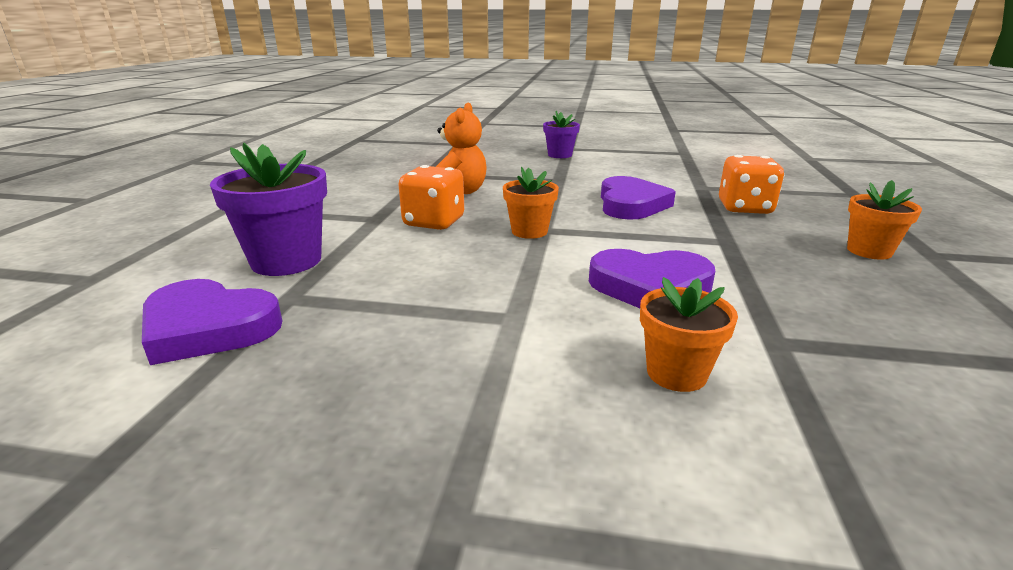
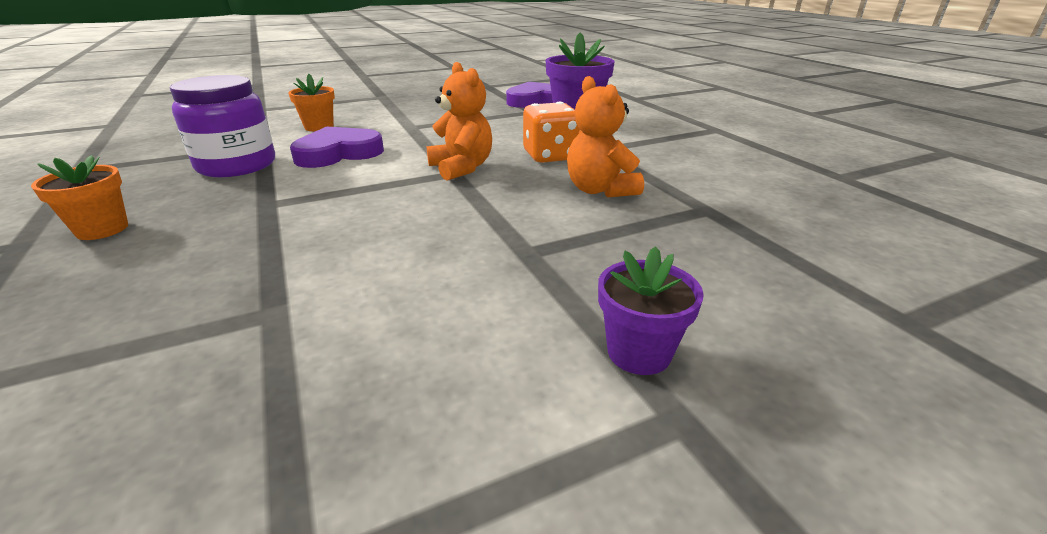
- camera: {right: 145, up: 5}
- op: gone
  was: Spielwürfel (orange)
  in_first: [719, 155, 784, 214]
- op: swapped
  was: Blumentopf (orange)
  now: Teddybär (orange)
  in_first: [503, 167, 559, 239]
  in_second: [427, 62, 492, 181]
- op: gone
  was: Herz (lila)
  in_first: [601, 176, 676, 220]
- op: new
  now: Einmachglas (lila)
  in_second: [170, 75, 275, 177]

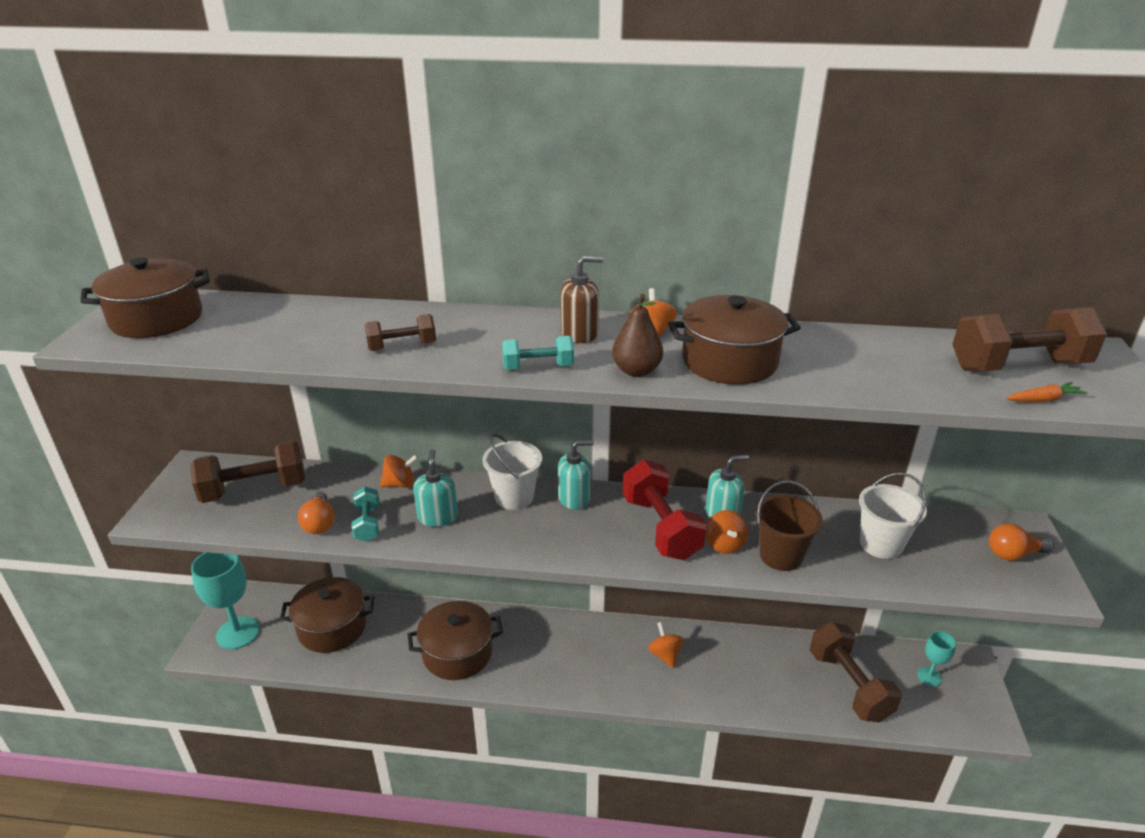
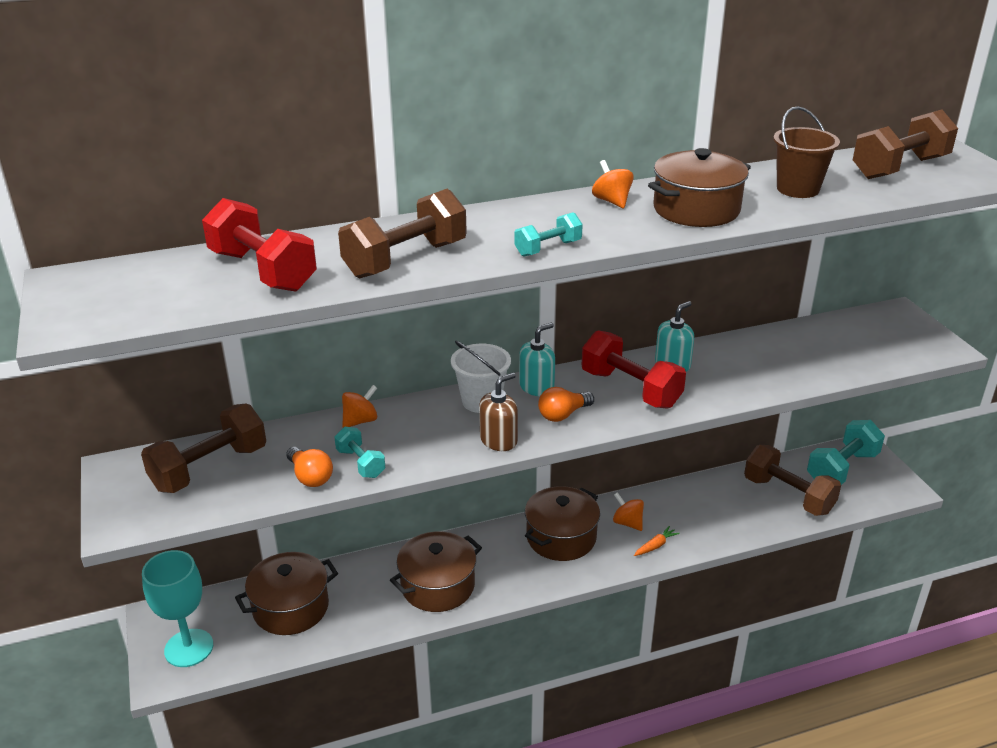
- camera: {right: -25, up: 0}
- op: shifted
  was: Seifenspender (braun)
  in_first: [560, 256, 603, 343]
  in_second: [479, 373, 518, 451]
- op: shifted
  was: Kochtopf (braun)
  in_first: [80, 257, 210, 338]
  in_second: [525, 486, 600, 561]
- op: gone
  was: Birne (braun)
  in_first: [612, 294, 663, 377]
- op: scaled
  was: Hantel (braun)
  in_first: [365, 314, 436, 351]
  in_second: [338, 189, 467, 278]
  ratio: 1.84
- op: shifted
  was: Karotte (orange)
  in_first: [1007, 382, 1087, 402]
  in_second: [634, 526, 680, 556]
- op: gone
  was: Seifenspender (türkis)
  in_first: [413, 449, 458, 527]
- op: gone
  was: Eimer (weiß)
  in_first: [859, 473, 927, 559]
- op: shifted
  was: Eimer (braun)
  in_first: [756, 481, 823, 571]
  in_second: [773, 106, 840, 198]
- op: gone
  was: Kreisel (orange)
  in_first: [706, 510, 748, 554]
- op: shifted
  was: Glühbirne (orange)
  in_first: [989, 524, 1054, 561]
  in_second: [538, 387, 594, 422]
- op: swapped
  was: Kelch (türkis)
  now: Hantel (türkis)
  in_first: [917, 631, 956, 687]
  in_second: [807, 420, 885, 485]
- op: new
  now: Hantel (rot)
  in_second: [202, 198, 317, 292]

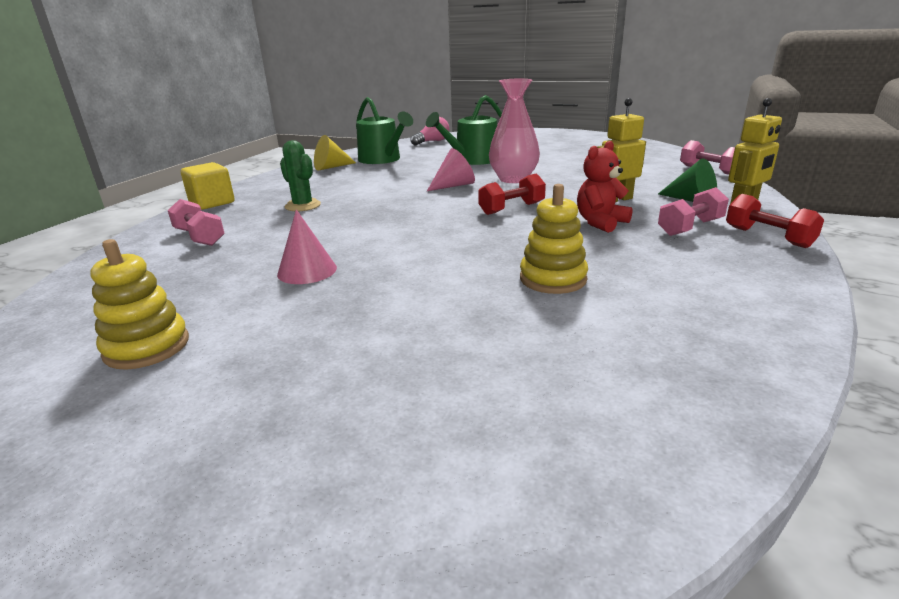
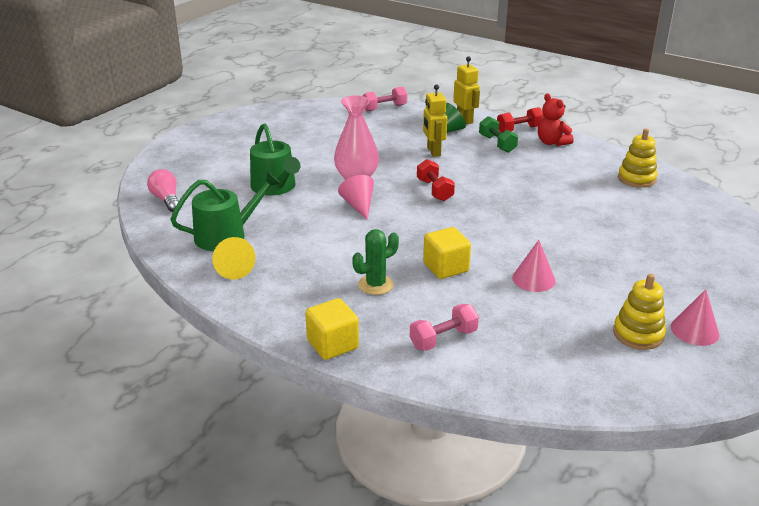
- camera: {right: -80, up: 5}
- op: shifted
  was: Teddybär (rot)
  in_first: [577, 141, 633, 233]
  in_second: [538, 94, 574, 146]
- op: shifted
  was: Stapelspielzeug (gelb)
  in_first: [520, 184, 588, 294]
  in_second: [618, 128, 658, 188]
- op: repainted
  was: Hantel (rosa)
  now: Hantel (grün)
  in_first: [658, 187, 729, 236]
  in_second: [479, 116, 518, 153]
- op: new
  now: Kubus (gelb)
  in_second: [423, 227, 471, 279]
- op: new
  now: Kegel (rosa)
  in_second: [671, 289, 720, 346]

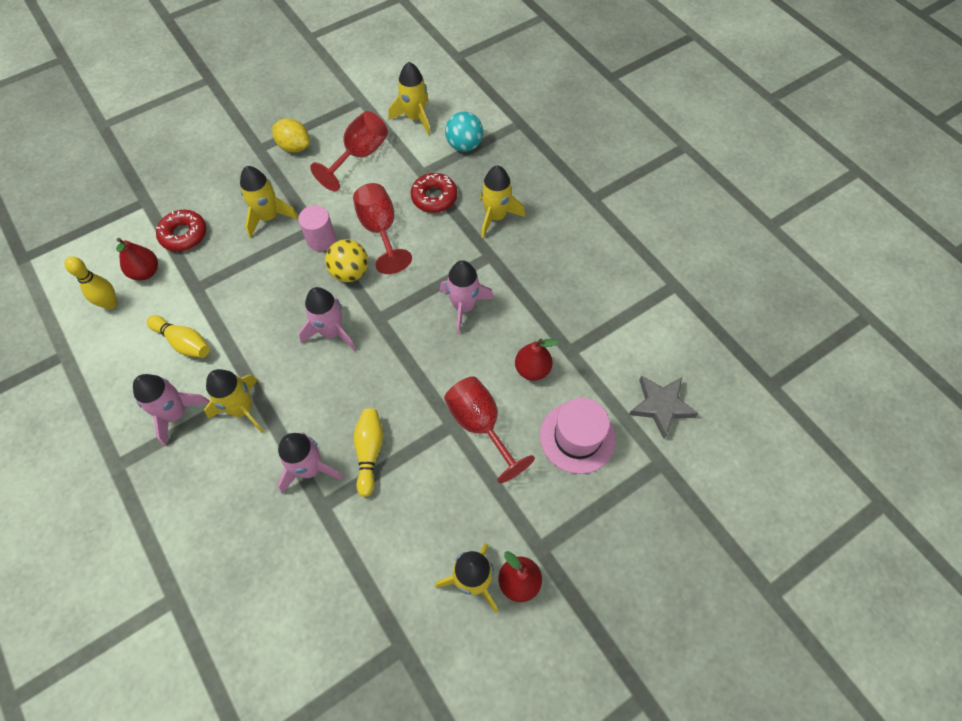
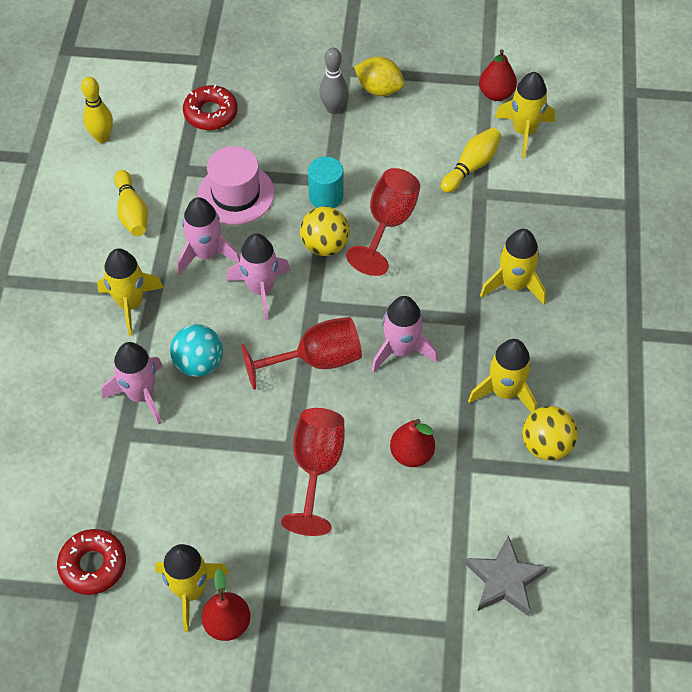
- camera: {right: 40, up: -5}
- op: shifted
  was: Kelch (rot)
  in_first: [310, 111, 388, 191]
  in_second: [241, 317, 362, 390]
- op: shifted
  was: Ball (türkis)
  in_first: [445, 112, 483, 152]
  in_second: [170, 324, 223, 377]
- op: rotated
  was: Zitrone (gelb)
  in_first: [272, 118, 310, 153]
  in_second: [354, 57, 405, 96]
  clockwise: -45
- op: shifted
  was: Rakete (gelb)
  in_first: [240, 166, 298, 238]
  in_second: [468, 339, 537, 413]
- op: shifted
  was: Donut (rot)
  in_first: [410, 173, 458, 213]
  in_second: [57, 529, 126, 595]
- op: repainted
  was: Vollzylinder (rosa)
  now: Vollzylinder (türkis)
  in_first: [298, 205, 336, 251]
  in_second: [308, 157, 344, 208]
- op: shifted
  was: Birne (rot)
  in_first: [116, 238, 158, 280]
  in_second: [479, 49, 517, 101]
- op: shifted
  was: Rakete (rosa)
  in_first: [133, 374, 210, 446]
  in_second: [177, 197, 240, 275]
- op: shifted
  was: Hut (rosa)
  in_first: [540, 398, 616, 474]
  in_second: [197, 146, 274, 225]
- op: shifted
  was: Bowlingkegel (gelb)
  in_first: [354, 409, 383, 497]
  in_second: [441, 128, 502, 193]
- op: new
  now: Bowlingkegel (grau)
  in_second: [319, 48, 348, 114]
- op: new
  now: Ball (gelb)
  in_second: [522, 406, 578, 461]

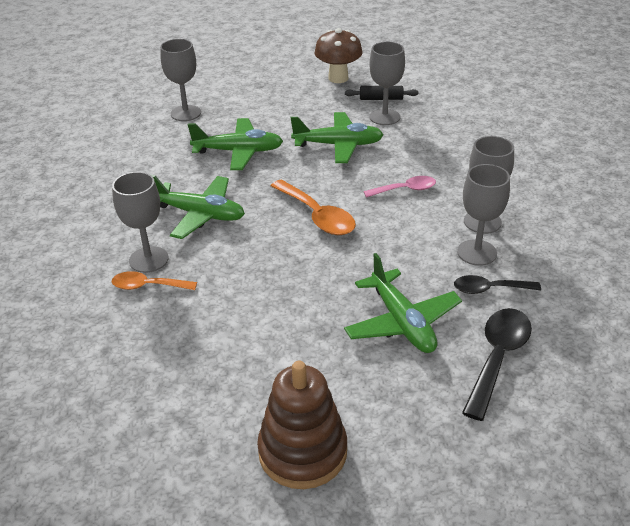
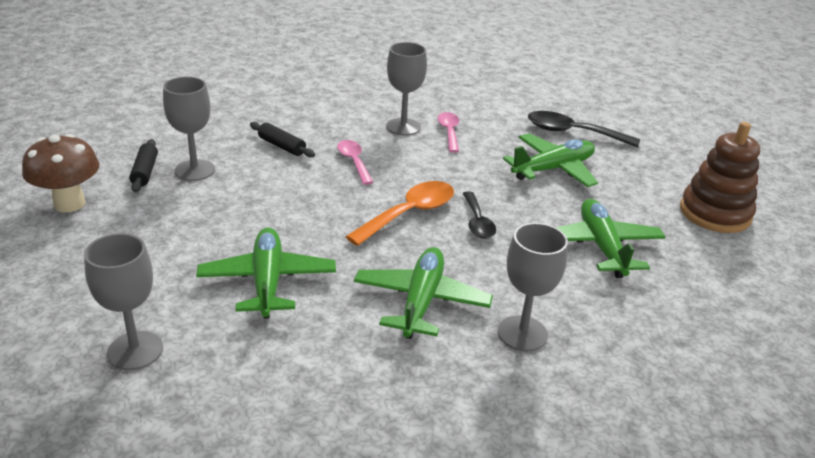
- camera: {right: -100, up: -5}
- op: shifted
  was: Flugzeug (grün)
  in_first: [291, 112, 383, 163]
  in_second: [556, 199, 666, 278]
- op: swapped
  was: Kelch (grau)
  now: Löffel (rosa)
  in_first: [457, 164, 510, 266]
  in_second: [438, 112, 459, 153]
- op: gone
  was: Löffel (orange)
  in_first: [112, 271, 197, 290]
- op: shifted
  was: Löffel (schwarz)
  in_first: [454, 275, 541, 294]
  in_second: [463, 191, 496, 239]
- op: new
  now: Nudelholz (schwarz)
  in_second: [250, 122, 315, 157]

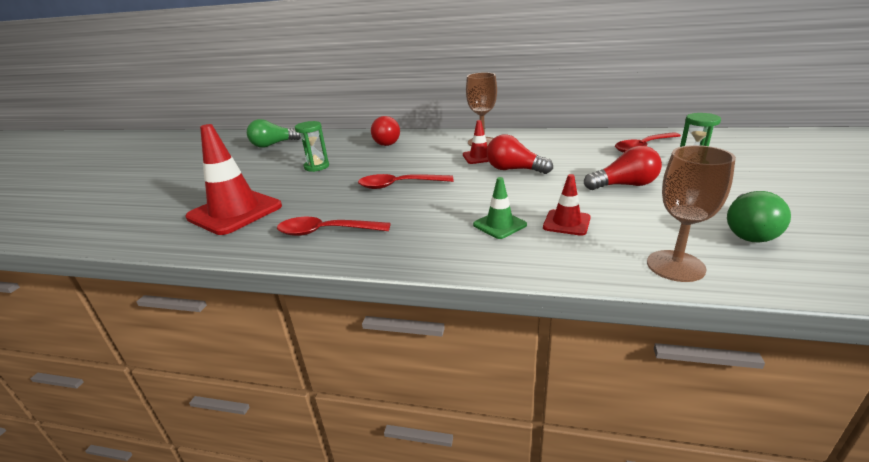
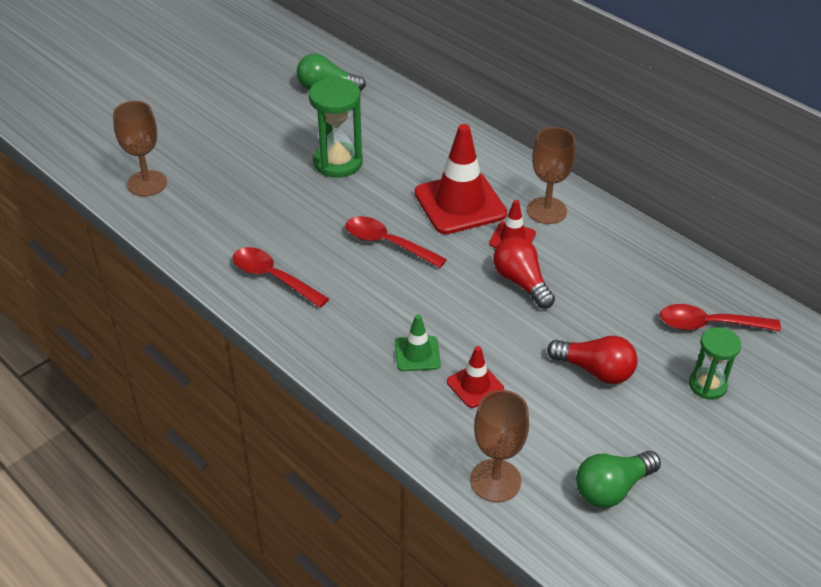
- camera: {right: 30, up: 15}
- op: gone
  was: Glühbirne (rot)
  in_first: [371, 116, 400, 146]
- op: scaled
  was: Sanduhr (grün)
  in_first: [295, 121, 329, 172]
  in_second: [309, 78, 363, 178]
  ratio: 1.6
- op: shifted
  was: Leitkegel (rot)
  in_first: [185, 124, 282, 235]
  in_second: [414, 124, 507, 234]
- op: new
  now: Kelch (braun)
  in_second: [113, 101, 167, 196]

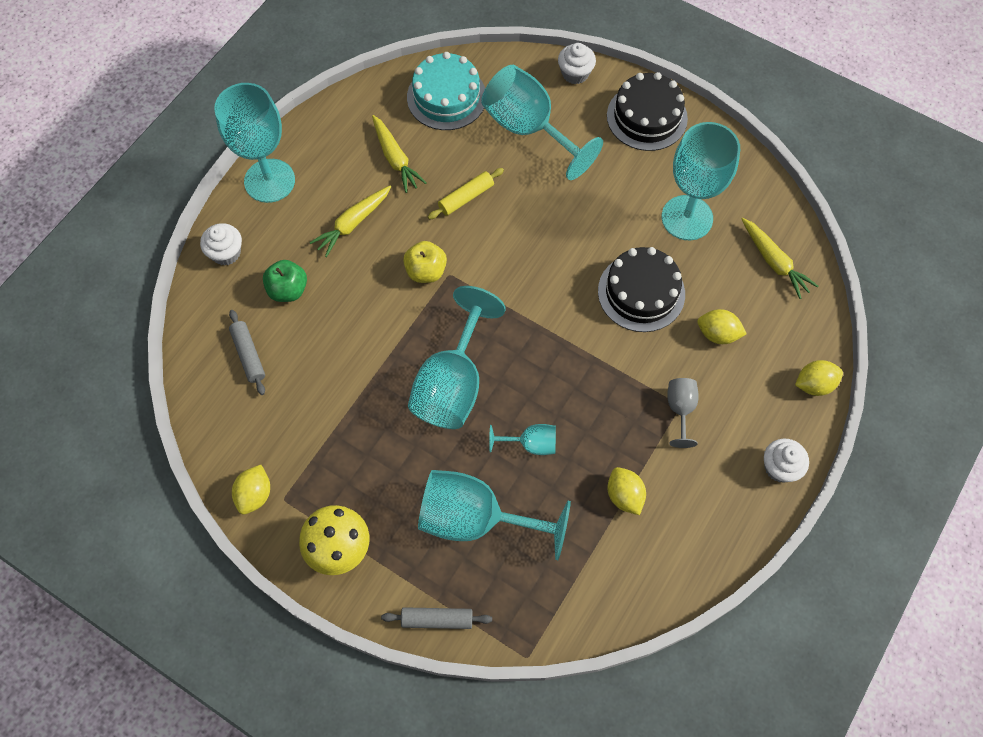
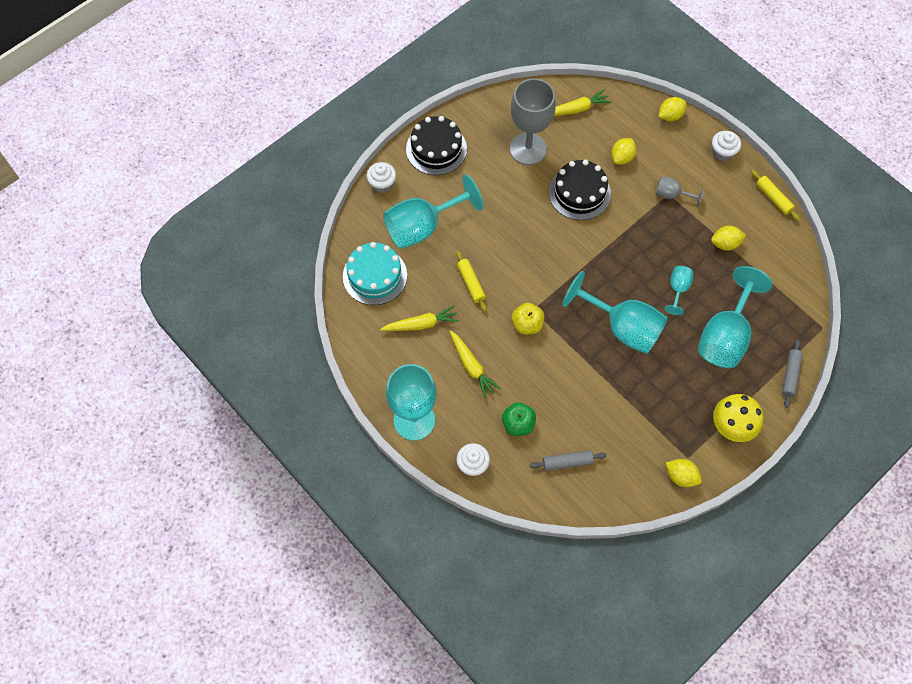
- camera: {right: -75, up: 0}
- op: repainted
  was: Kelch (türkis)
  now: Kelch (grau)
  in_first: [662, 122, 740, 240]
  in_second: [510, 78, 556, 165]
- op: rotated
  was: Zitrone (gelb)
  in_first: [795, 360, 843, 396]
  in_second: [658, 97, 687, 122]
  clockwise: 60
- op: new
  now: Nudelholz (gelb)
  in_second: [751, 170, 800, 221]

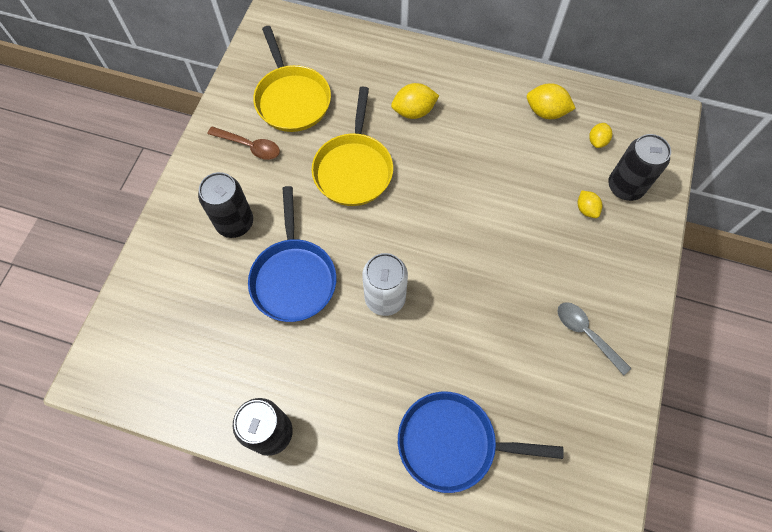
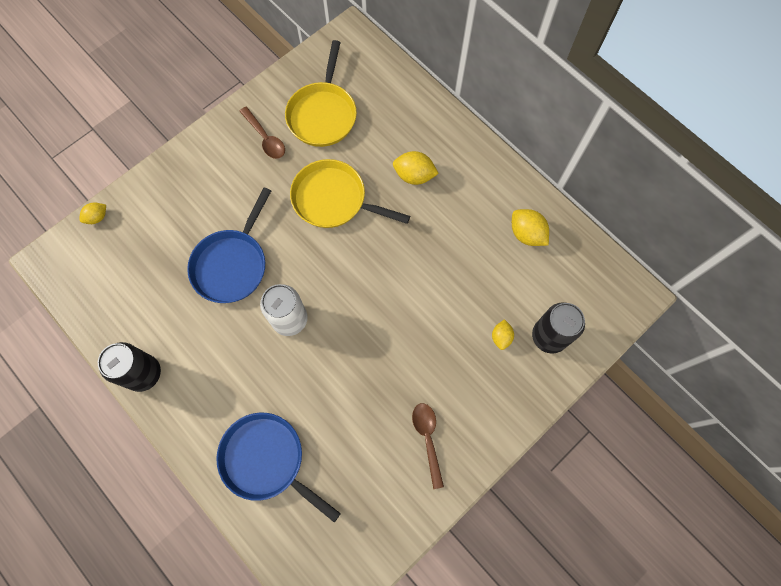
- camera: {right: 30, up: 5}
- op: rotated
  was: Pfanne (gelb)
  in_first: [312, 87, 393, 206]
  in_second: [290, 159, 410, 228]
  clockwise: 75
- op: shifted
  was: Zitrone (gelb)
  in_first: [589, 123, 612, 148]
  in_second: [79, 202, 106, 224]
- op: gone
  was: Dose (schwarz)
  in_first: [198, 172, 253, 238]
- op: repainted
  was: Löffel (grau)
  now: Löffel (braun)
  in_first: [557, 302, 631, 376]
  in_second: [412, 403, 444, 489]

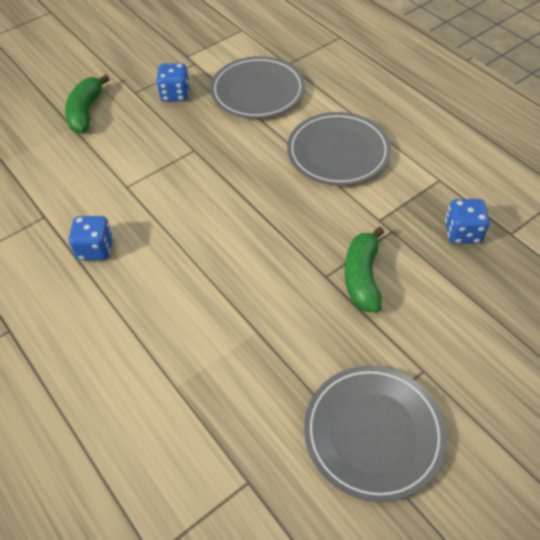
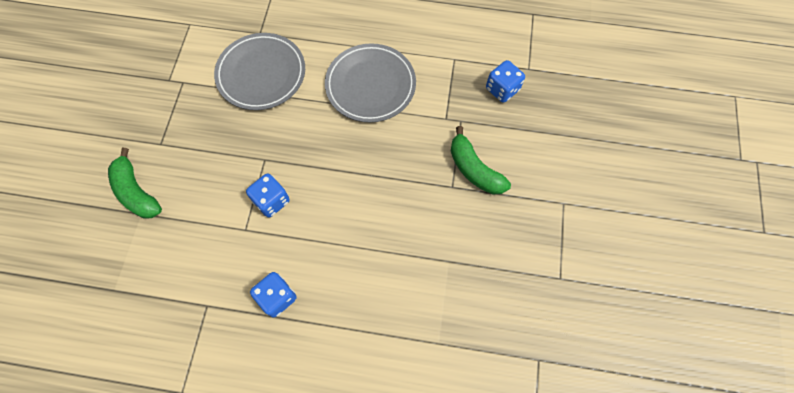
- camera: {right: -45, up: 15}
- op: shifted
  was: Spielwürfel (blau)
  in_first: [156, 63, 190, 102]
  in_second: [246, 173, 290, 217]
- op: gone
  was: Teller (grau)
  in_first: [304, 366, 447, 502]

